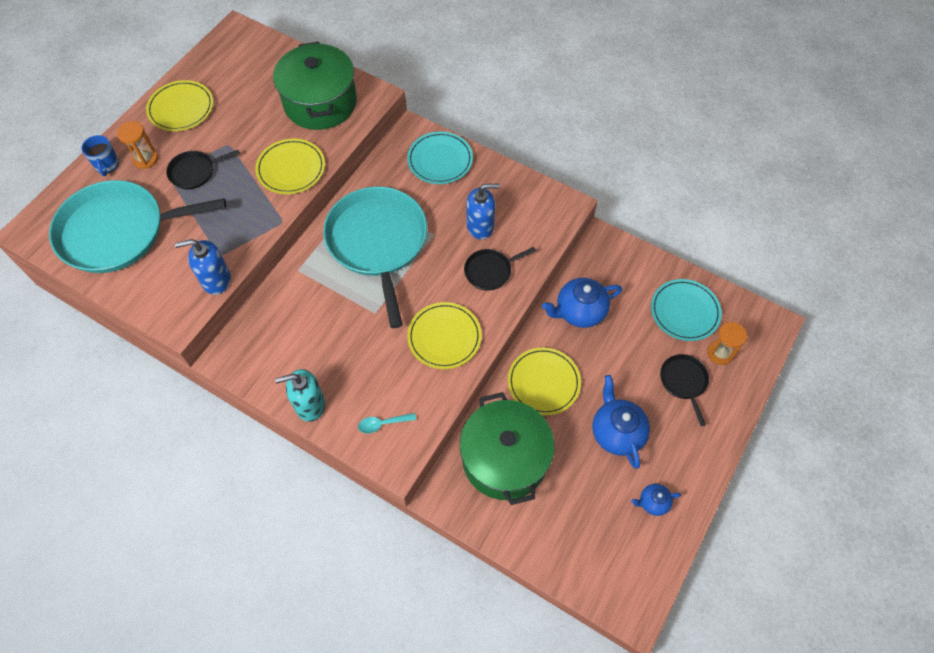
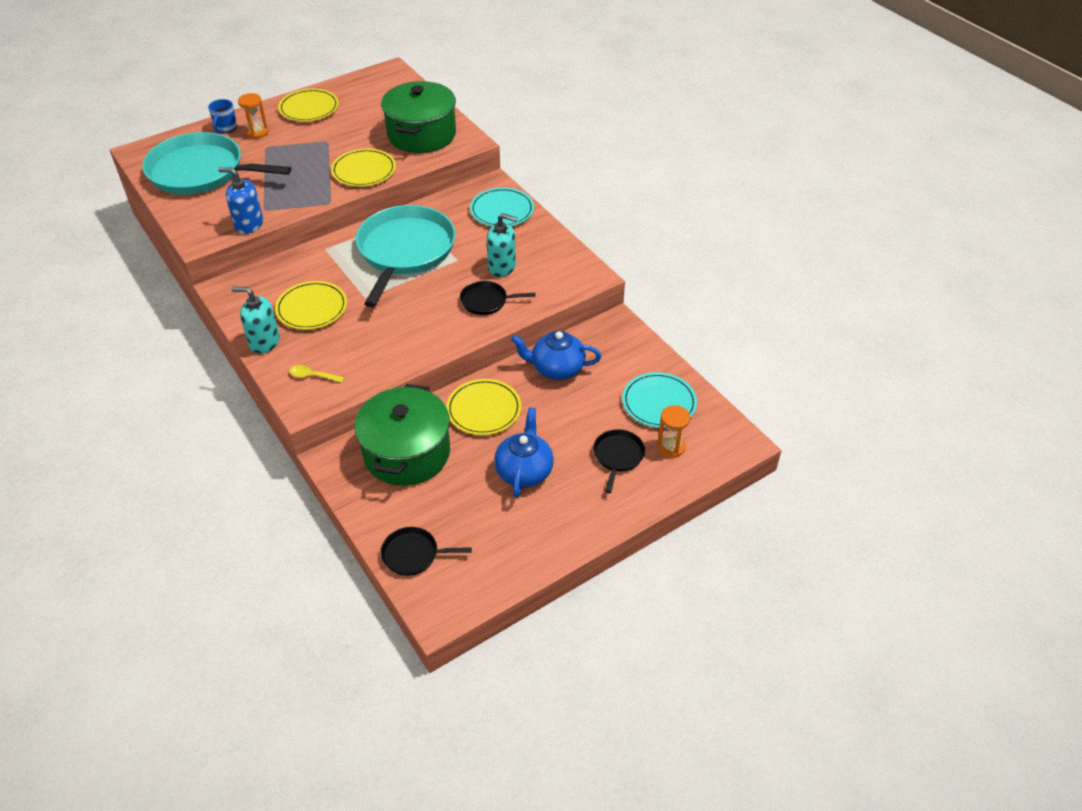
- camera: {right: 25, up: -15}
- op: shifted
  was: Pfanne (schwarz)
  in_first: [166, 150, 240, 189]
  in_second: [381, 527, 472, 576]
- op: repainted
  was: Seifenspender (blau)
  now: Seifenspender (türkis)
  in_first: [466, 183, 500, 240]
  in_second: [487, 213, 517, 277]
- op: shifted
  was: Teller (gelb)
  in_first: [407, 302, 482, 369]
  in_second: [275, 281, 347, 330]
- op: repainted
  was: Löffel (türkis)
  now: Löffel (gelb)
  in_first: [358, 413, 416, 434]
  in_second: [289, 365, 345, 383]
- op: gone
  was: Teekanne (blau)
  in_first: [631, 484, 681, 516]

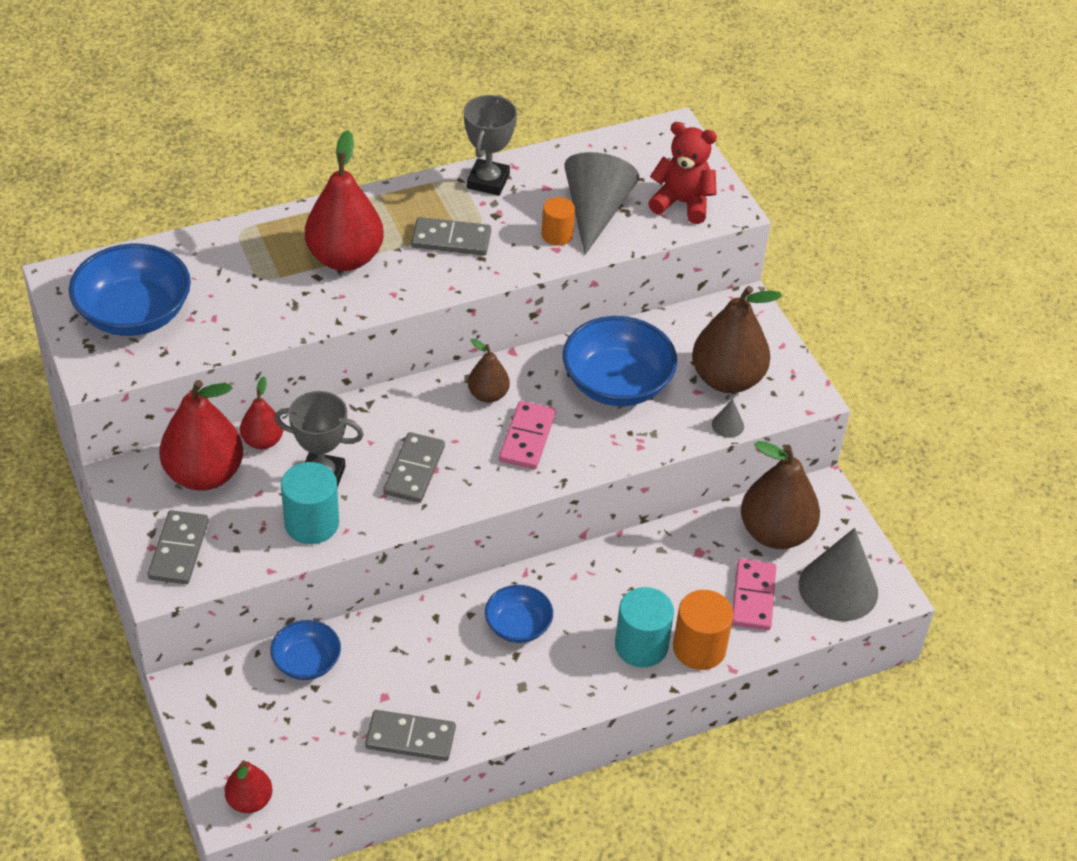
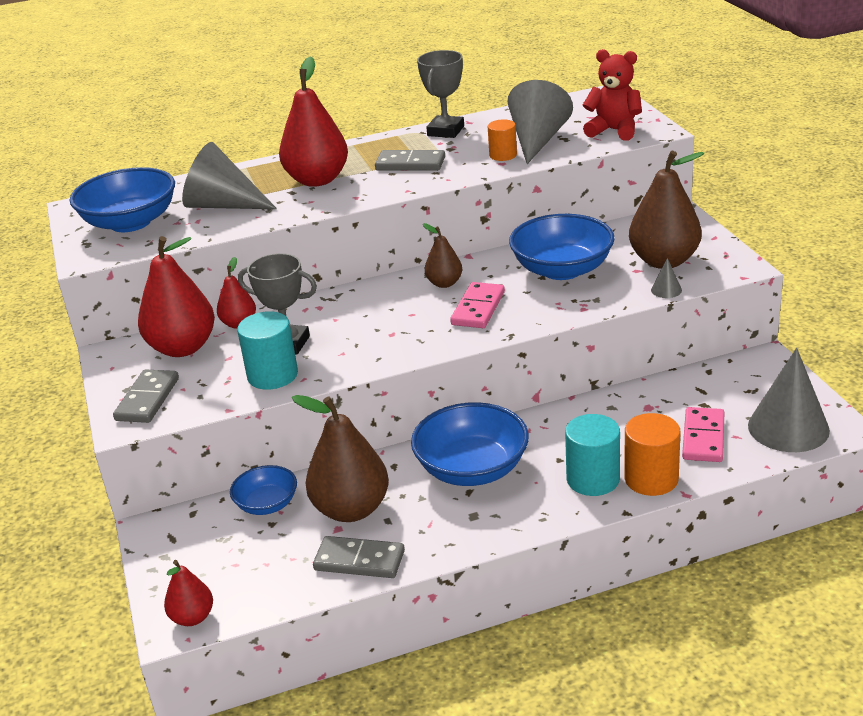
- camera: {right: 10, up: -15}
- op: gone
  was: Dominostein (grau)
  in_first: [383, 432, 445, 503]
- op: shifted
  was: Birne (braun)
  in_first: [741, 441, 820, 549]
  in_second: [292, 395, 389, 522]
- op: scaled
  was: Schüssel (blau)
  in_first: [485, 585, 553, 643]
  in_second: [411, 402, 529, 486]
  ratio: 1.76
- op: new
  now: Kegel (grau)
  in_second: [182, 142, 277, 209]

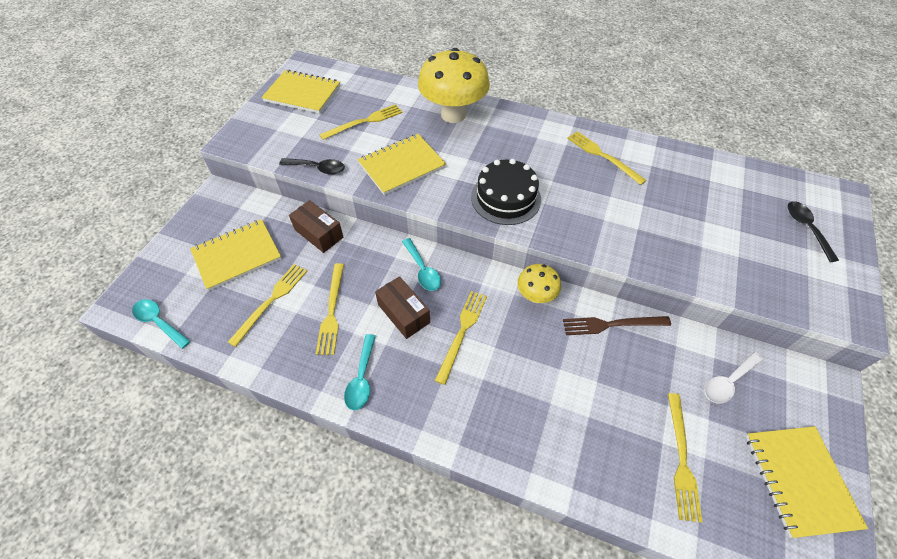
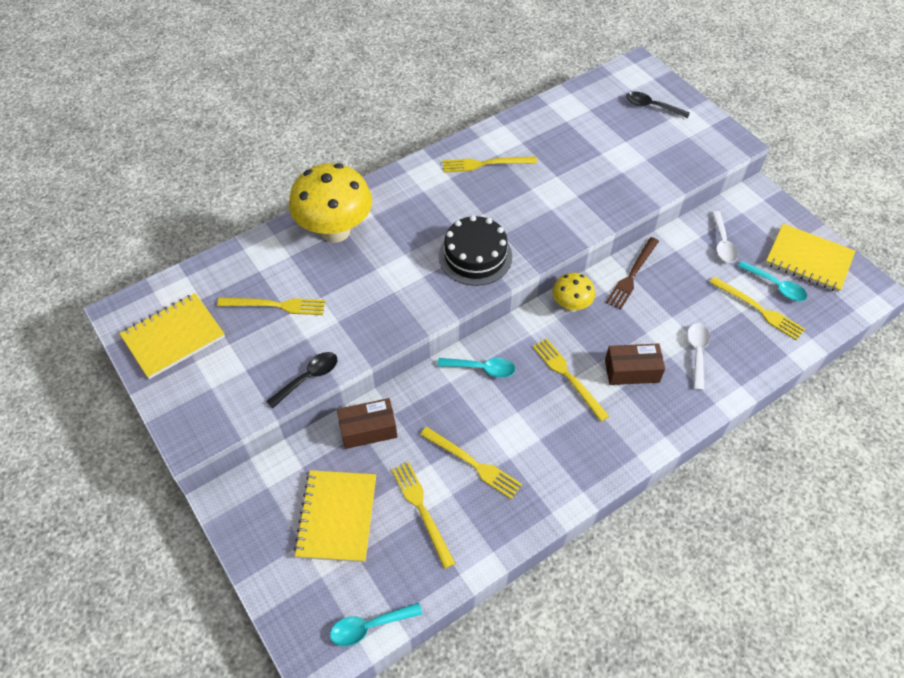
- camera: {right: -55, up: 0}
- op: rotated
  was: Gabel (gelb)
  in_first: [319, 104, 402, 140]
  in_second: [217, 297, 325, 315]
  clockwise: 90
- op: gone
  was: Notizbuch (gelb)
  in_first: [358, 134, 446, 195]
- op: shifted
  was: Schachtel (braun)
  in_first: [375, 276, 430, 339]
  in_second: [605, 344, 665, 385]
- op: shifted
  was: Löffel (türkis)
  in_first: [344, 334, 376, 410]
  in_second: [738, 261, 807, 301]
- op: new
  now: Löffel (weiß)
  in_second: [687, 323, 710, 391]

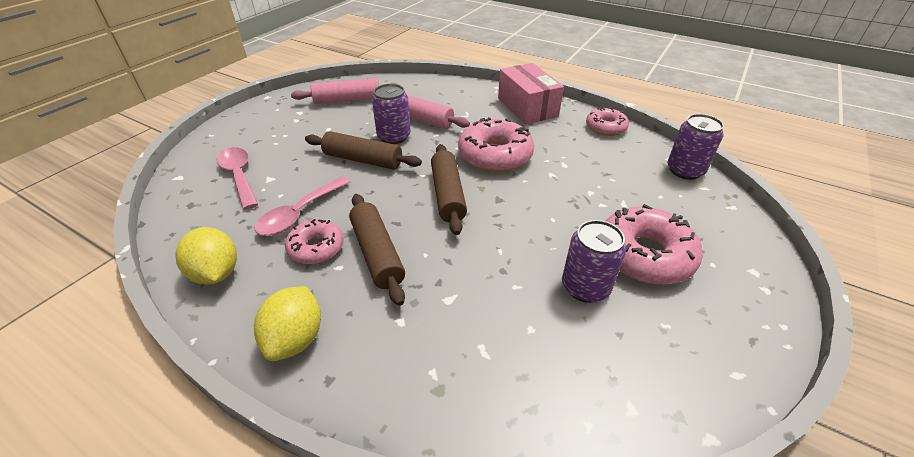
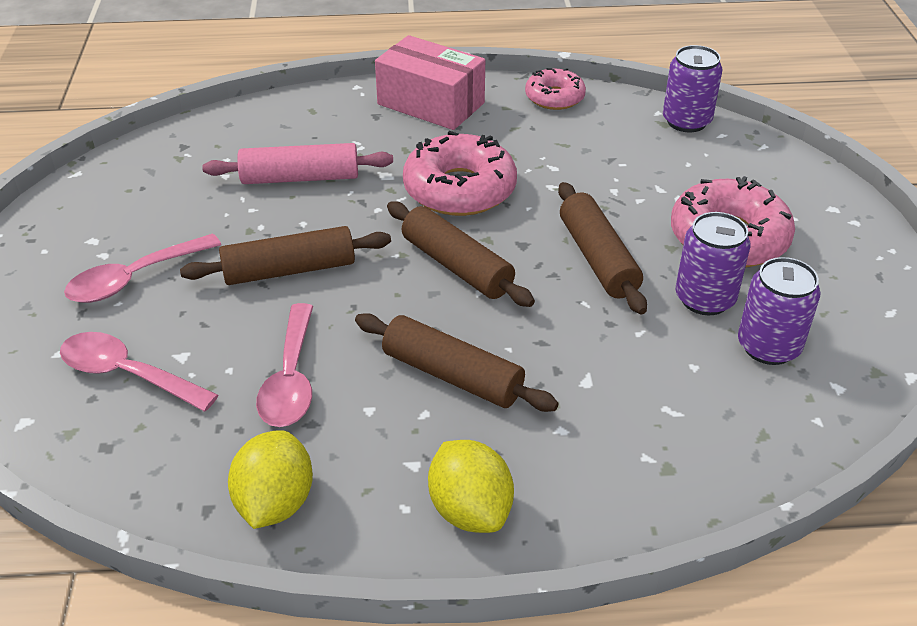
- camera: {right: -35, up: 0}
- op: gone
  was: Nudelholz (rosa)
  in_first: [291, 78, 399, 104]
- op: shifted
  was: Dose (lila)
  in_first: [372, 84, 411, 144]
  in_second: [738, 257, 821, 365]
- op: gone
  was: Donut (rosa)
  in_first: [285, 219, 344, 264]
- op: rotated
  was: Zitrone (gelb)
  in_first: [175, 227, 237, 285]
  in_second: [228, 430, 313, 529]
  clockwise: 75
- op: new
  now: Nudelholz (braun)
  in_second: [558, 182, 647, 314]
- op: new
  now: Löffel (rosa)
  in_second: [64, 234, 221, 303]

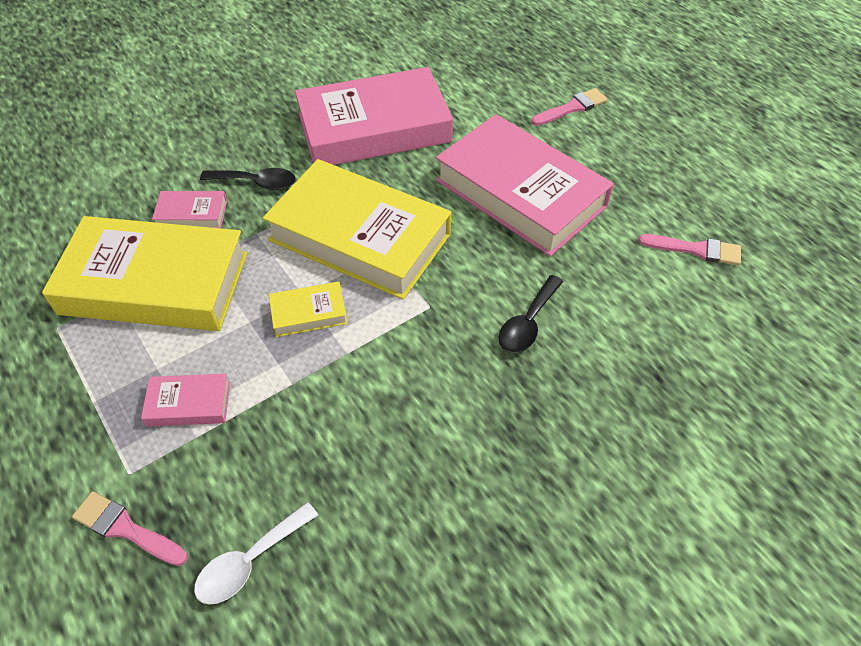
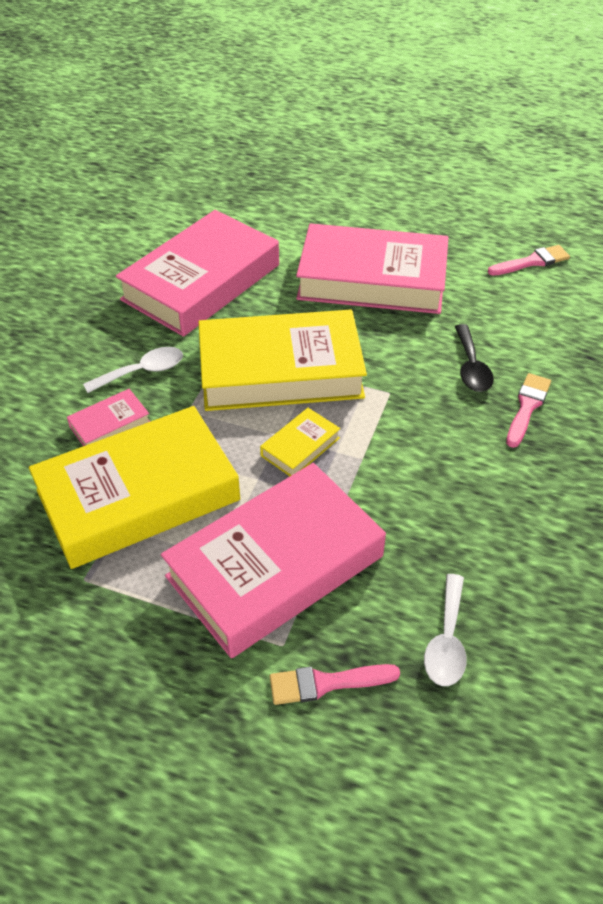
- camera: {right: -35, up: -5}
- op: shifted
  was: Pinsel (rosa)
  in_first: [531, 88, 608, 126]
  in_second: [506, 373, 551, 448]
- op: repainted
  was: Löffel (schwarz)
  now: Löffel (weiß)
  in_first: [200, 168, 296, 190]
  in_second: [83, 347, 183, 393]
- op: scaled
  was: Buch (rosa)
  in_first: [141, 374, 230, 427]
  in_second: [161, 463, 386, 658]
  ratio: 2.37

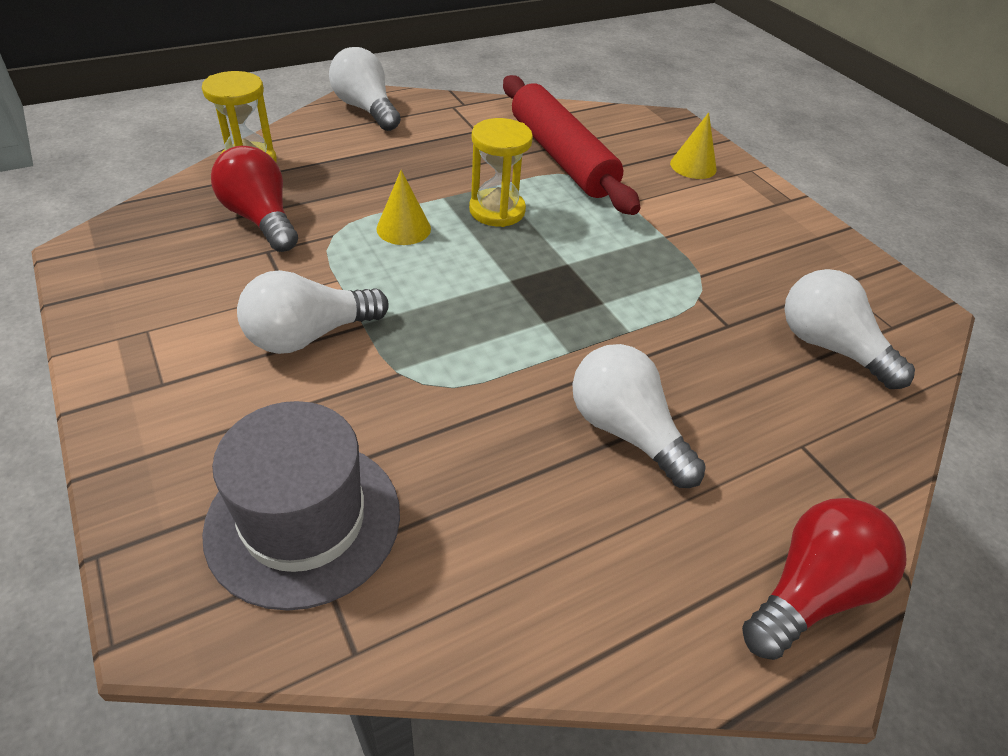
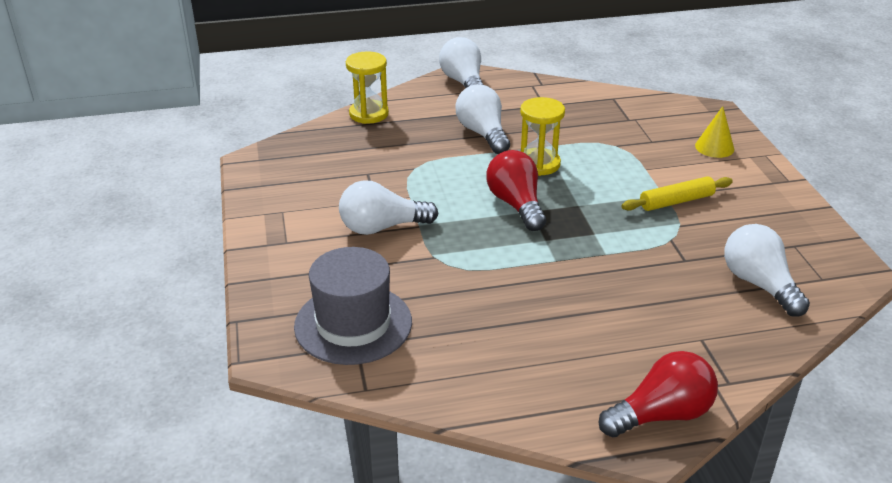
- camera: {right: 20, up: -10}
- op: gone
  was: Nudelholz (rot)
  in_first: [503, 75, 640, 215]
- op: shifted
  was: Glühbirne (rot)
  in_first: [211, 146, 298, 252]
  in_second: [486, 150, 546, 231]
- op: gone
  was: Kegel (gelb)
  in_first: [377, 170, 431, 245]
- op: shifted
  was: Glühbirne (weiß)
  in_first: [573, 344, 706, 488]
  in_second: [455, 84, 510, 154]
- op: new
  now: Nudelholz (gelb)
  in_second: [622, 176, 733, 211]

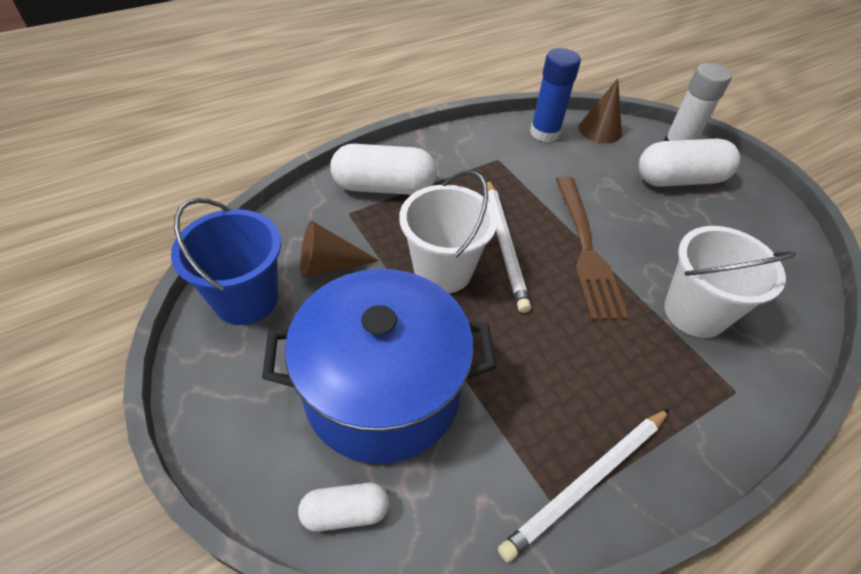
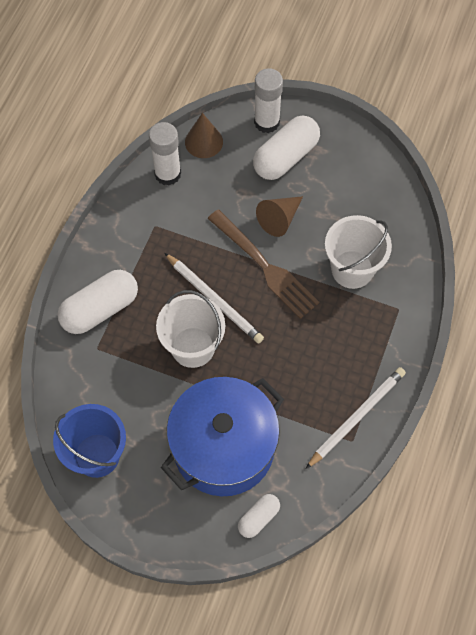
- camera: {right: -35, up: 15}
- op: repainted
  was: Klebestift (blau)
  now: Klebestift (weiß)
  in_first: [530, 48, 581, 142]
  in_second: [149, 122, 181, 186]
- op: shifted
  was: Kegel (braun)
  in_first: [300, 220, 379, 278]
  in_second: [256, 196, 303, 237]
- op: rotated
  was: Bleistift (weiß)
  in_first: [498, 409, 670, 562]
  in_second: [306, 367, 406, 469]
  clockwise: -150

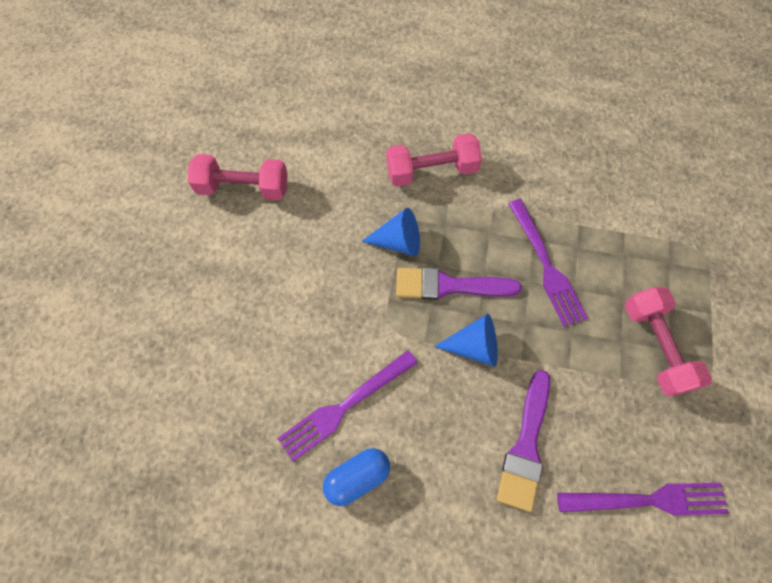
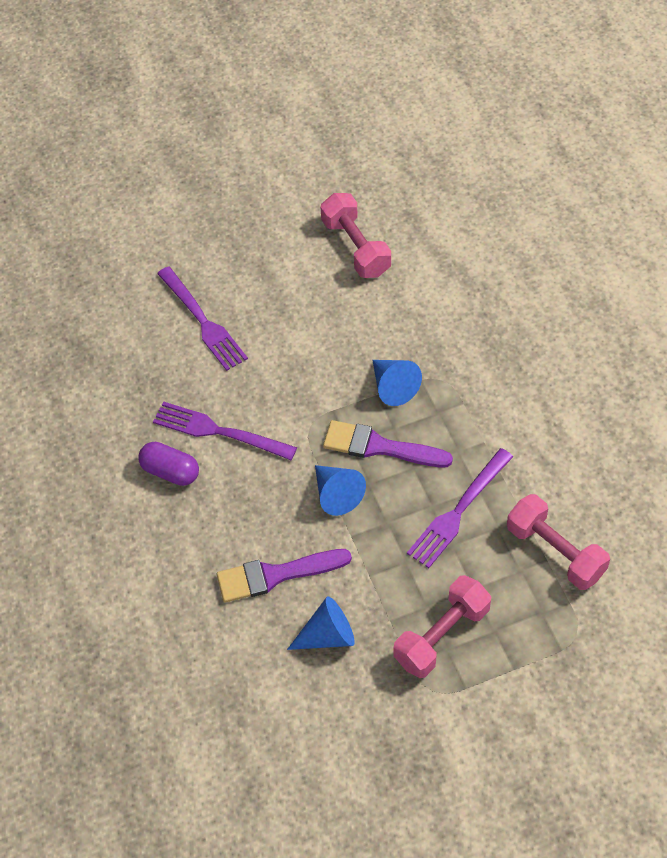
- camera: {right: 60, up: -10}
- op: shifted
  was: Hantel (rosa)
  in_first: [386, 133, 482, 187]
  in_second: [507, 494, 610, 590]
- op: rotated
  was: Pinsel (lila)
  in_first: [396, 267, 522, 300]
  in_second: [323, 420, 453, 467]
  clockwise: -45
- op: repainted
  was: Kapsel (blau)
  now: Kapsel (lila)
  in_first: [323, 448, 390, 506]
  in_second: [138, 442, 199, 486]
- op: shifted
  was: Gabel (lila)
  in_first: [557, 483, 729, 516]
  in_second: [157, 266, 248, 371]
- op: new
  now: Kegel (blau)
  in_second: [287, 596, 355, 650]

